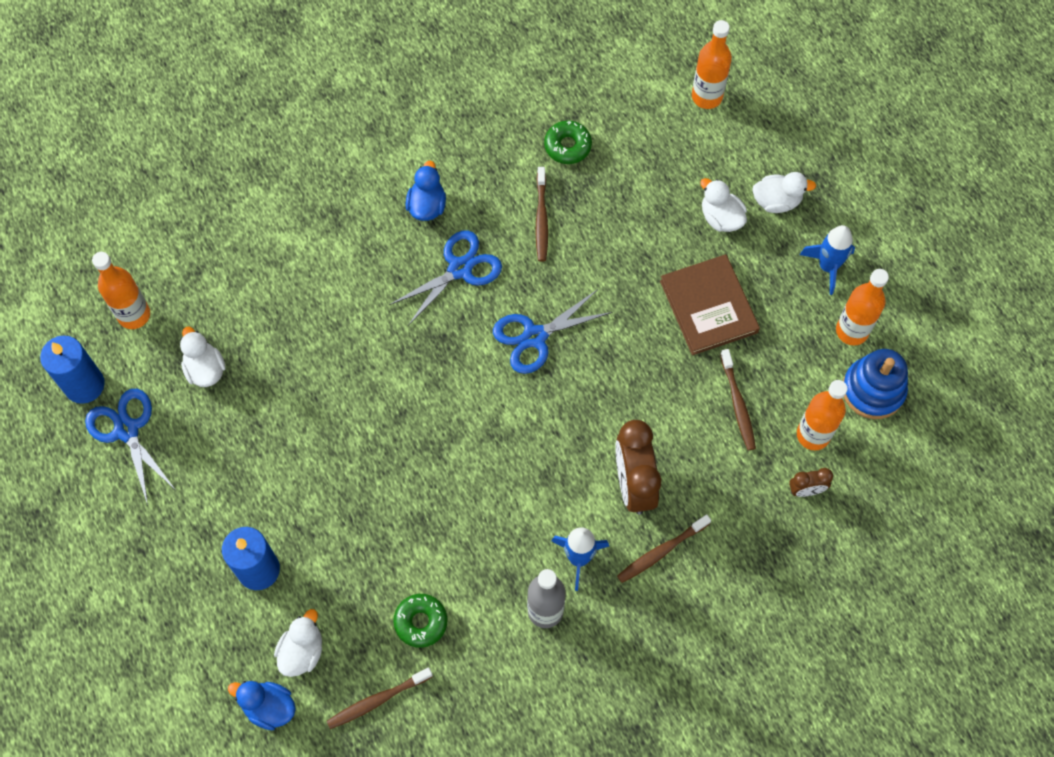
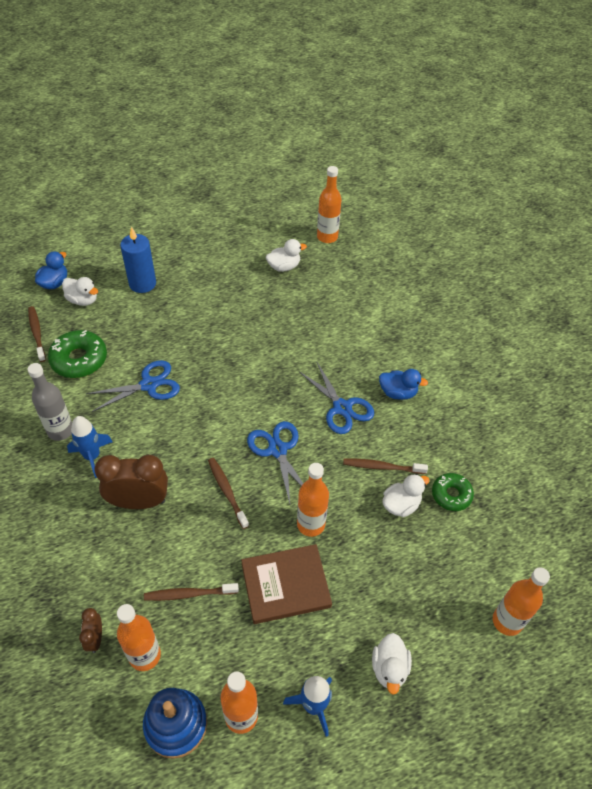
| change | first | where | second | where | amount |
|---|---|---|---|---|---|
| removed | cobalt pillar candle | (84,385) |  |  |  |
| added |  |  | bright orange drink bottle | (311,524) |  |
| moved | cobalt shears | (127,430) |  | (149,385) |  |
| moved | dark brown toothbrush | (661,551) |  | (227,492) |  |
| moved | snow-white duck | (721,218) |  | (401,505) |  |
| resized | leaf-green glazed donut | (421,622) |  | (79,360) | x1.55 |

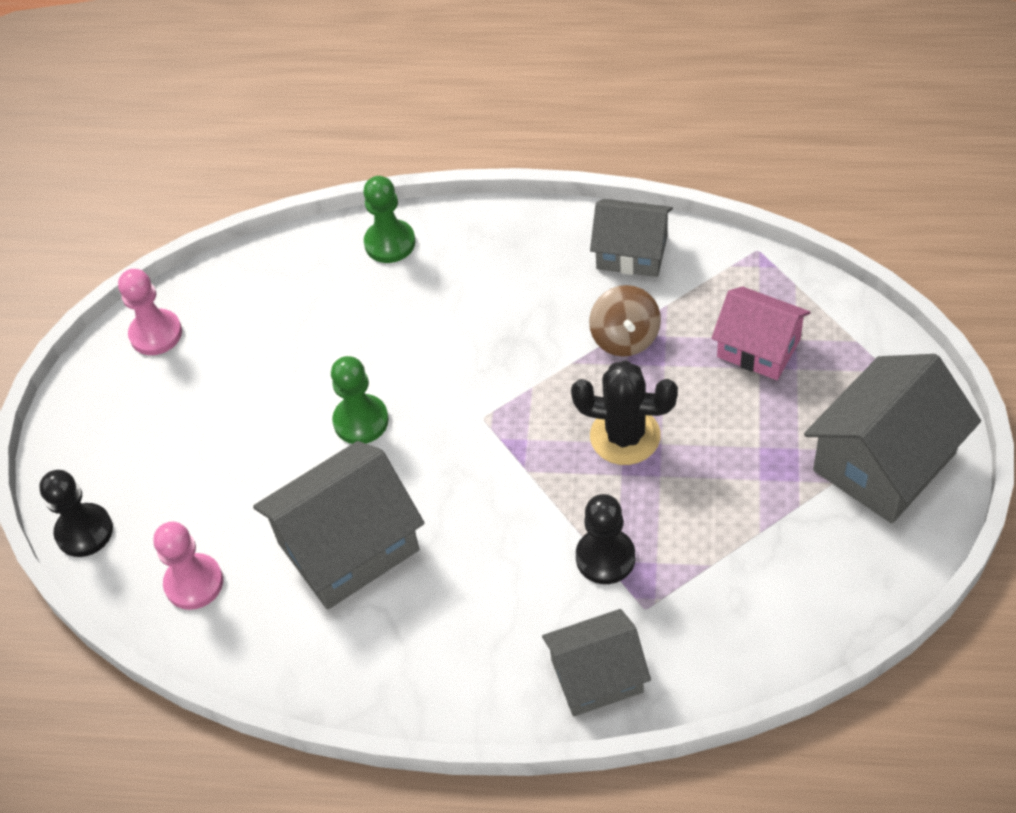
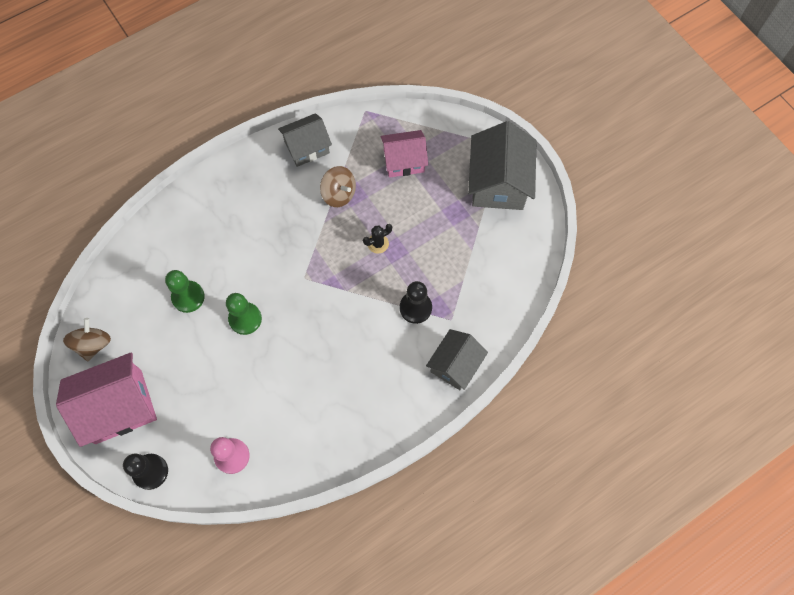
| change | first | where | second | where | amount |
|---|---|---|---|---|---|
| removed | grey cottage | (348,546) |  |  |  |
| added |  |  | pink cottage | (118,406) |  |
| moved | leaf-green pawn | (390,243) |  | (188,297) |  |
| replaced | pink pawn | (156,334) | dark brown spinning top | (93,344) |  |
| resized | ebony cactus | (625,436) |  | (378,243) | x0.55 |

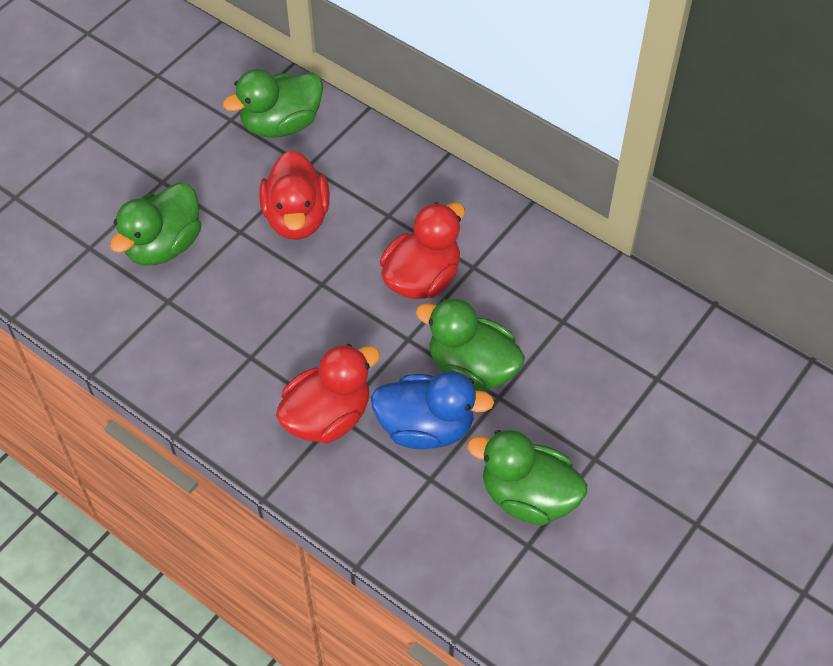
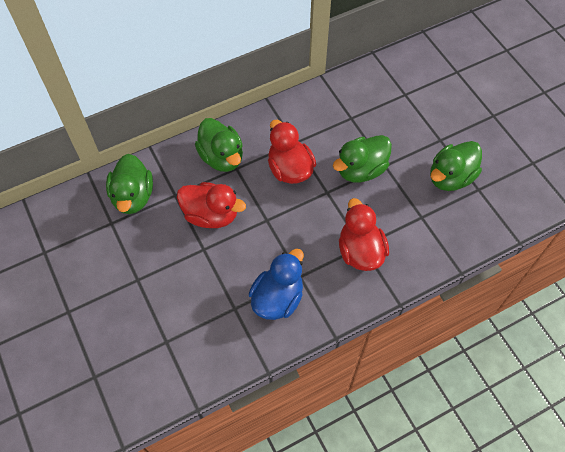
| change | first | where | second | where | amount |
|---|---|---|---|---|---|
| moved | leaf-green duck | (163,245) |  | (222,157) |  |
| moved | cobalt duck | (426,427) |  | (277,298) |  |

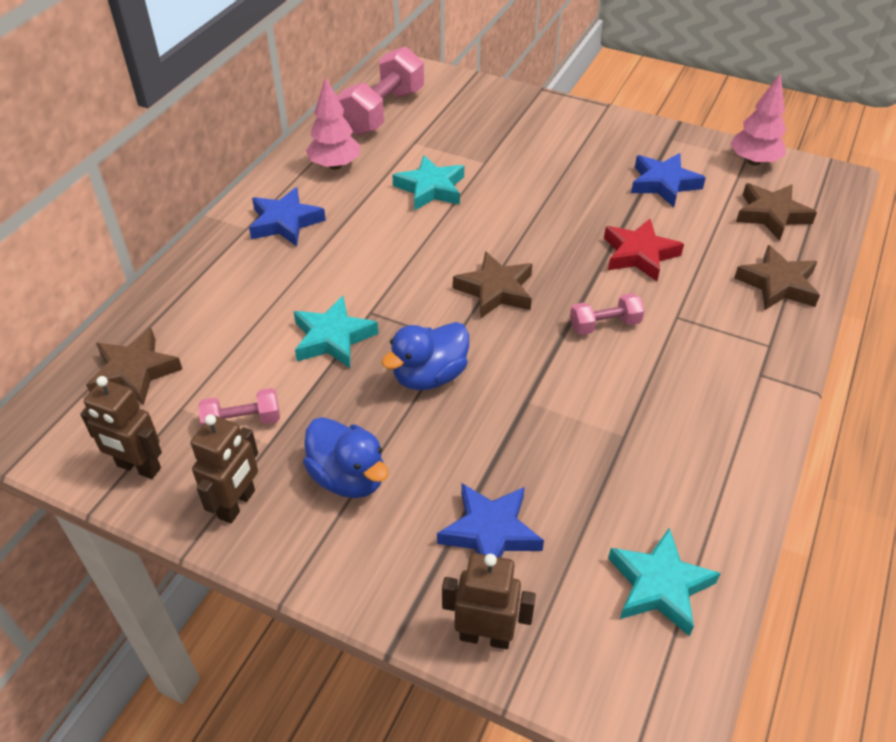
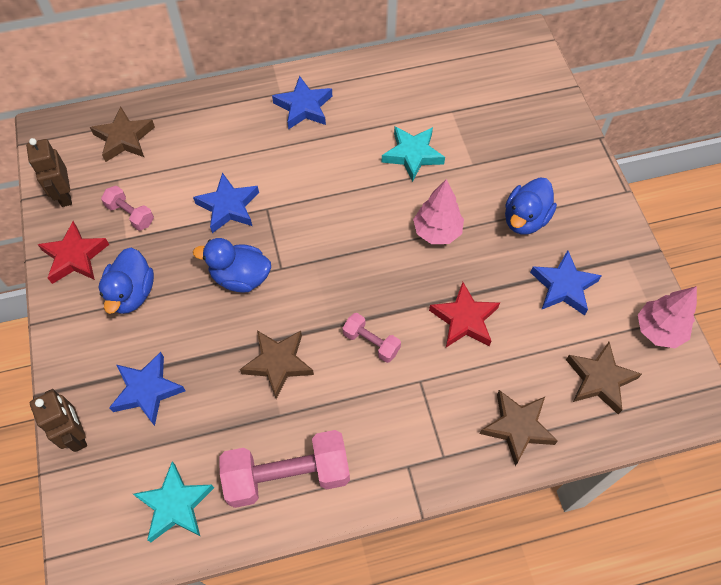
| change | first | where | second | where | amount |
|---|---|---|---|---|---|
| added |  |  | cobalt duck | (525,219) |  |
| moved | pink fir tree | (335,165) |  | (437,232) |  |
| moved | pink free weight | (383,112) |  | (287,475) |  |
| moved | dark brown five-pointed star | (496,290) |  | (278,363) |  |
| replaced | dark brown robot | (237,504) | crimson five-pointed star | (75,257) |  |
| recoloured | aqua five-pointed star | (333,338) | cobalt five-pointed star | (228,207) |  |

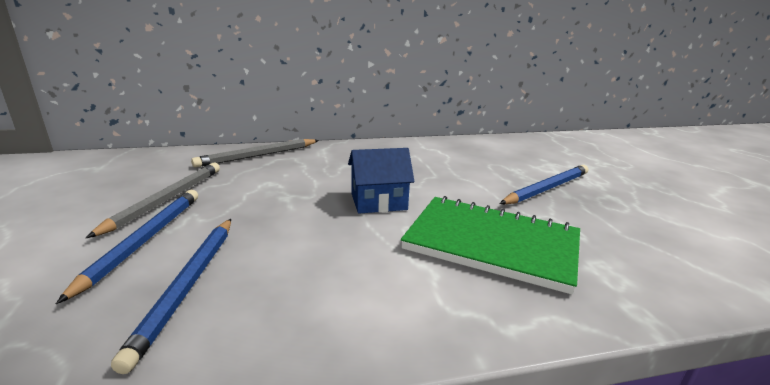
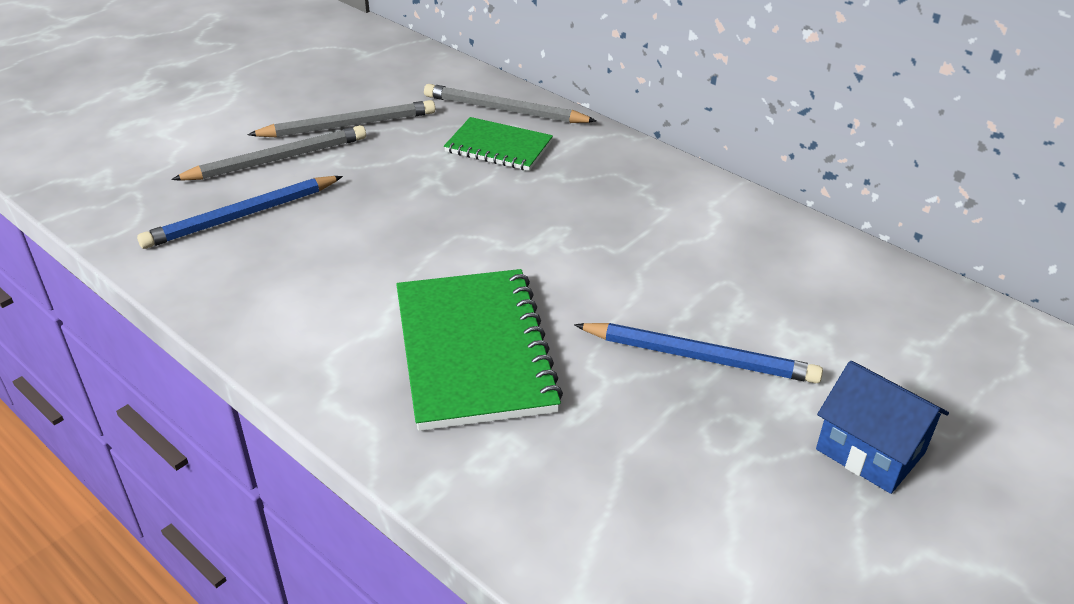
| change | first | where | second | where | amount |
|---|---|---|---|---|---|
| added |  |  | leaf-green notepad | (498,147) |  |
| moved | cobalt cottage | (378,202) |  | (870,451) |  |
| recoloured | cobalt pencil | (144,240) | grey pencil | (277,159) |  |

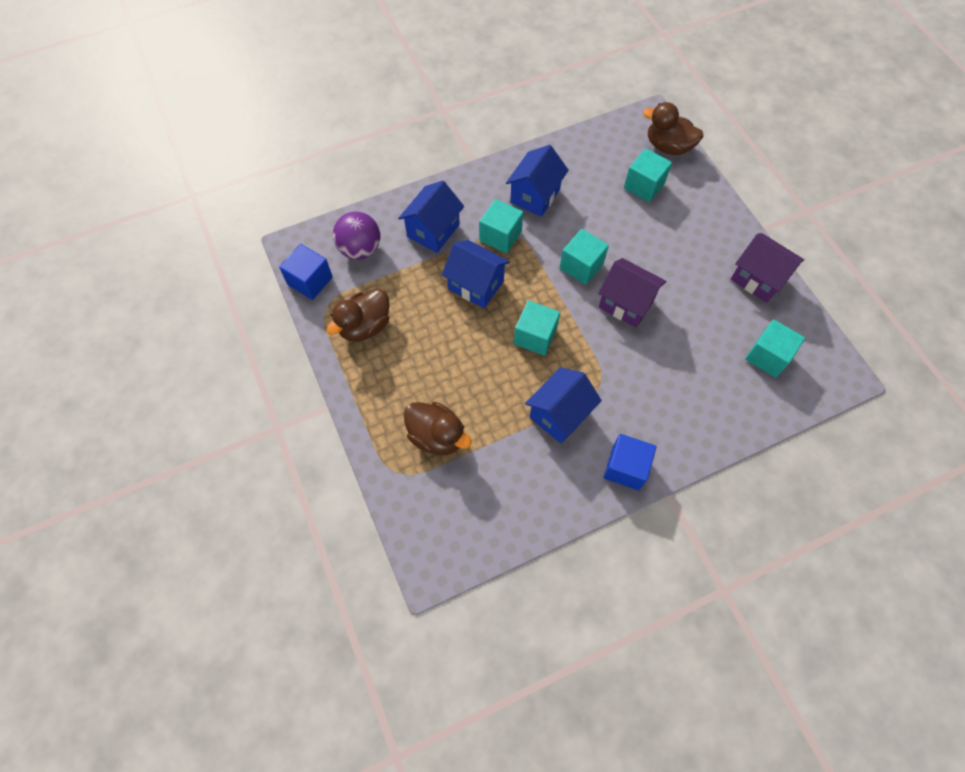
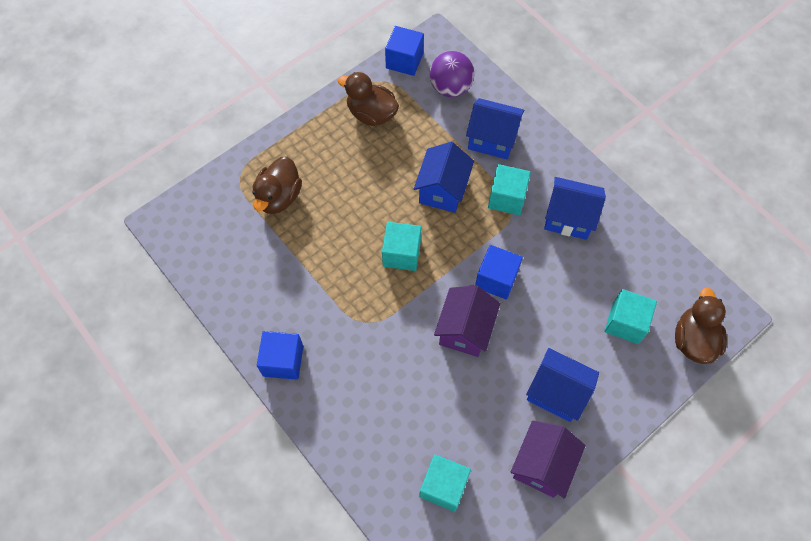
| change | first | where | second | where | amount |
|---|---|---|---|---|---|
| moved | cobalt cottage | (559,414) |  | (556,392) |  |
| recoloured | aqua cube | (581,266) | cobalt cube | (496,279) |  |

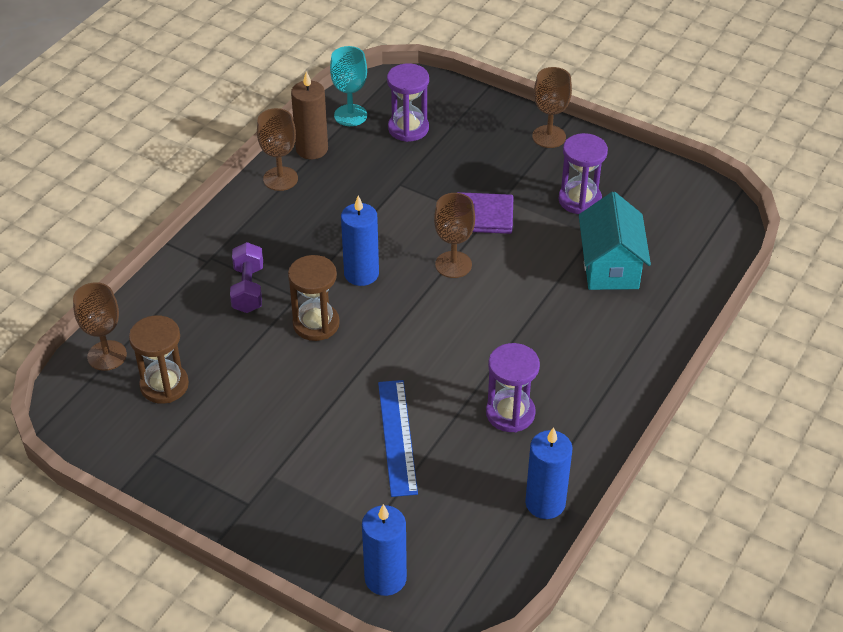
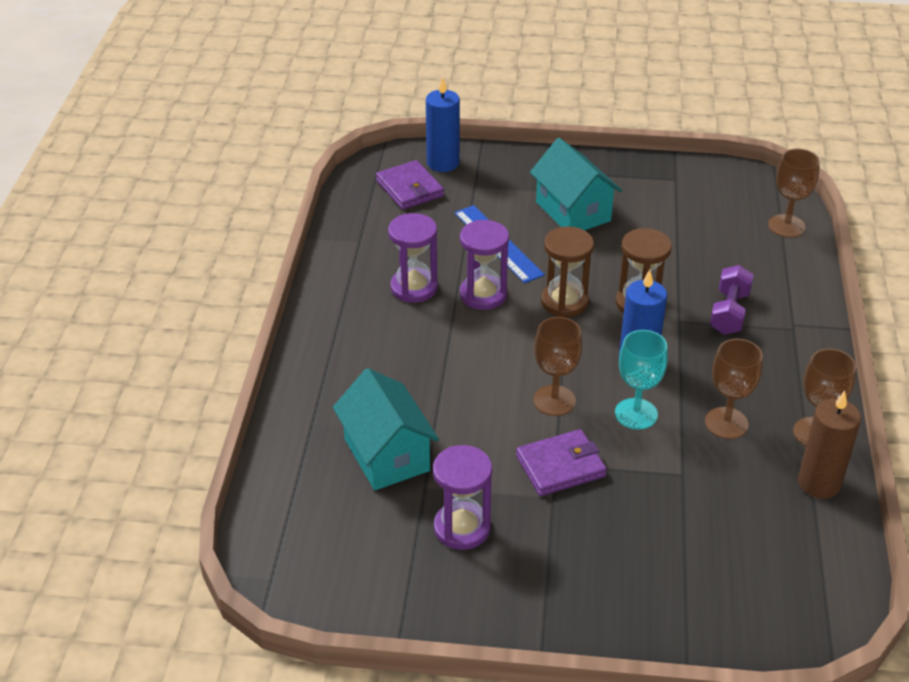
| change | first | where | second | where | amount |
|---|---|---|---|---|---|
| removed | cobalt pillar candle | (545,503) |  |  |  |
| added |  |  | violet billfold | (409,188) |  |
| added |  |  | aqua cottage | (573,211) |  |
| moved | dark brown sand timer | (164,385) |  | (564,301) |  |
| moved | aqua goblet | (350,115) |  | (636,414) |  |
| moved | violet sand timer | (408,128) |  | (483,295) |  |
| moved | dark brown goblet | (549,137) |  | (726,423) |  |
| turned | violet free weight | (248,289) |  | (729,312) | 45 degrees clockwise |

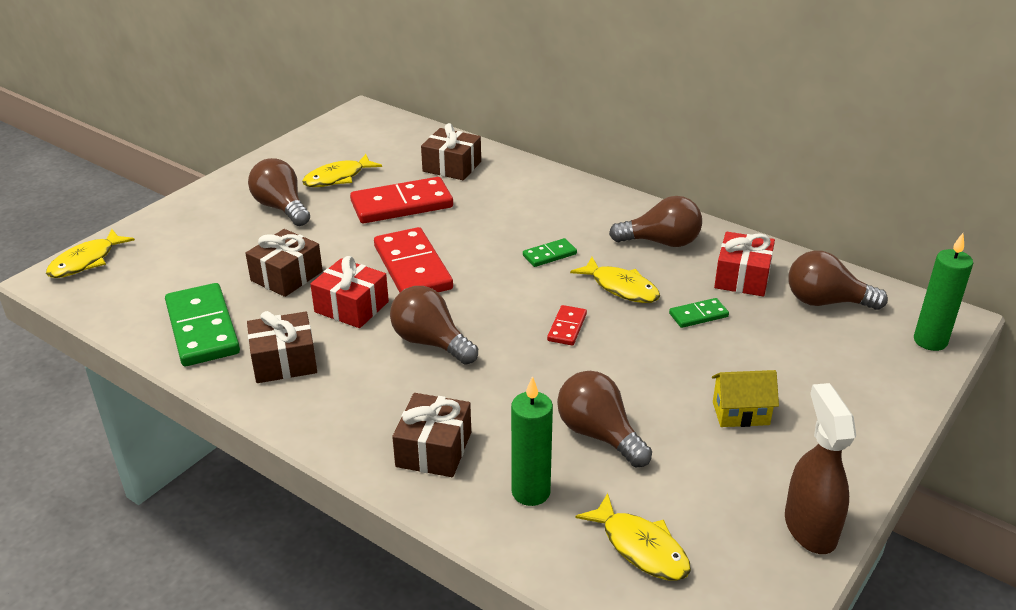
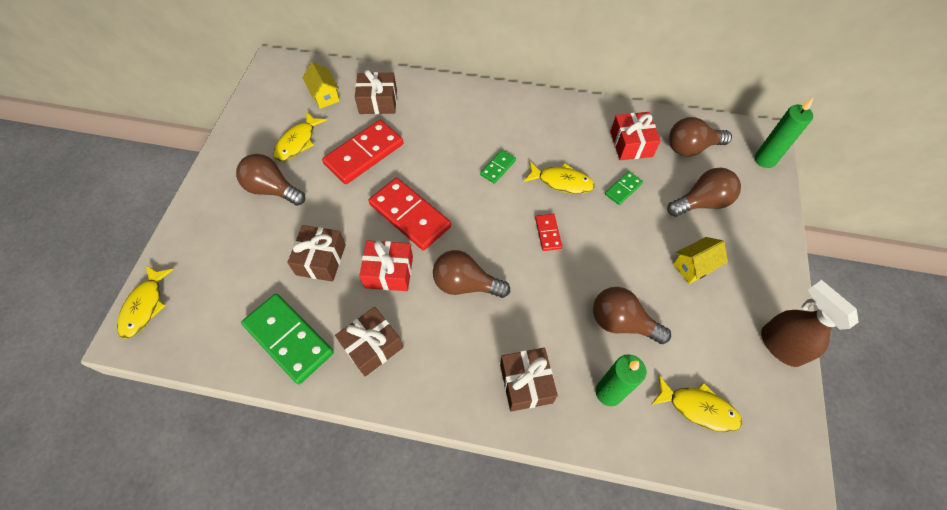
| change | first | where | second | where | amount |
|---|---|---|---|---|---|
| added |  |  | bright yellow cottage | (325,96) |  |
| moved | dark brown lightbulb | (661,242) |  | (701,202) |  |

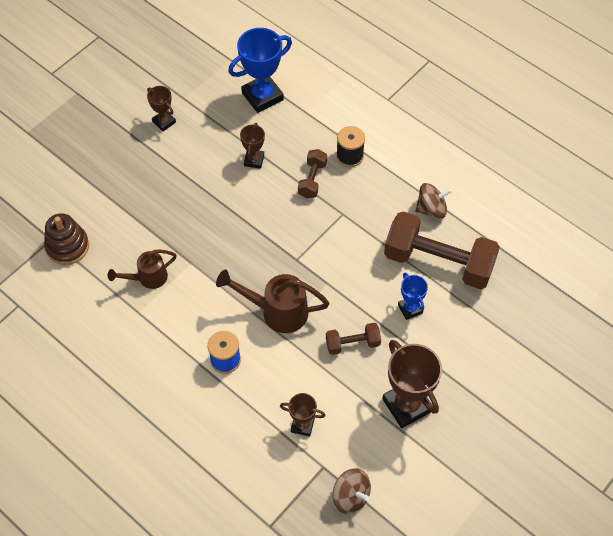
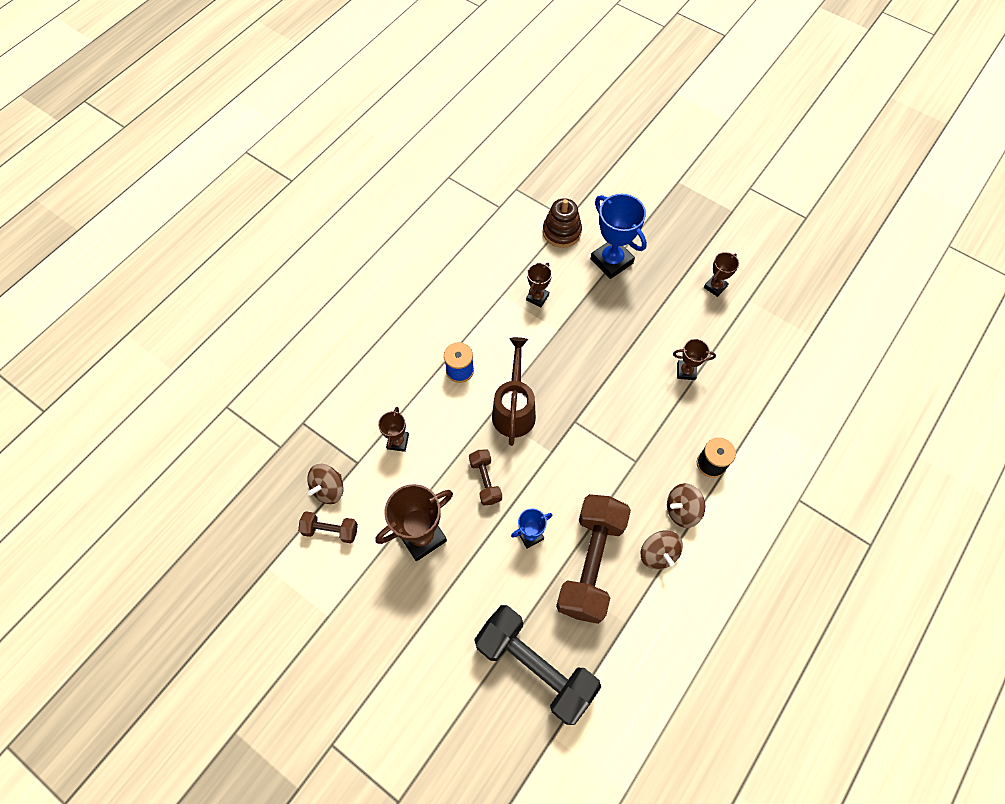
| change | first | where | second | where | amount |
|---|---|---|---|---|---|
| added |  |  | ebony free weight | (535,667) |  |
| added |  |  | dark brown spinning top | (682,510) |  |
| moved | cobalt prize cup | (262,96) |  | (611,261) |  |
| moved | dark brown free weight | (312,180) |  | (330,530) |  |
| replaced | dark brown watering can | (148,278) | dark brown prize cup | (537,297) |  |

